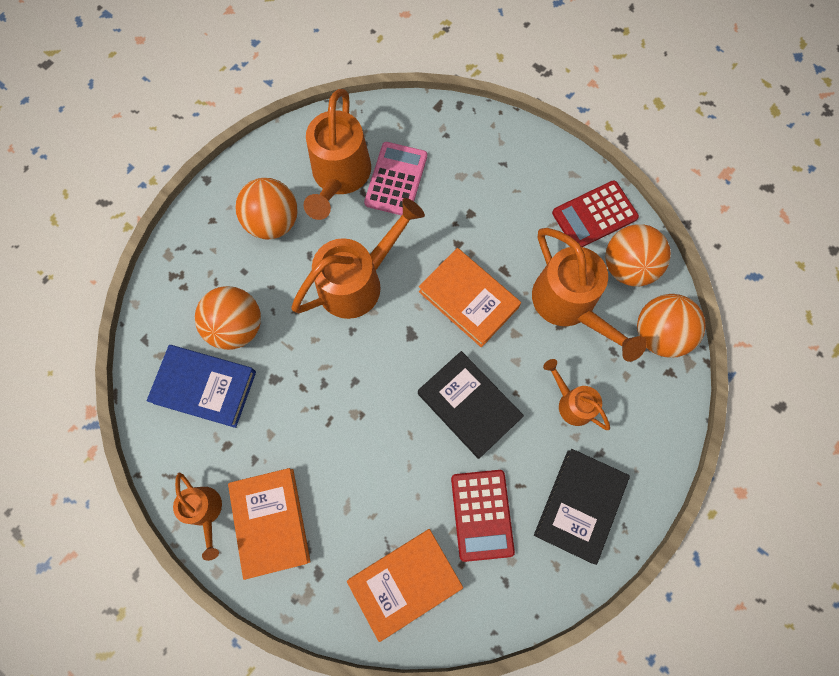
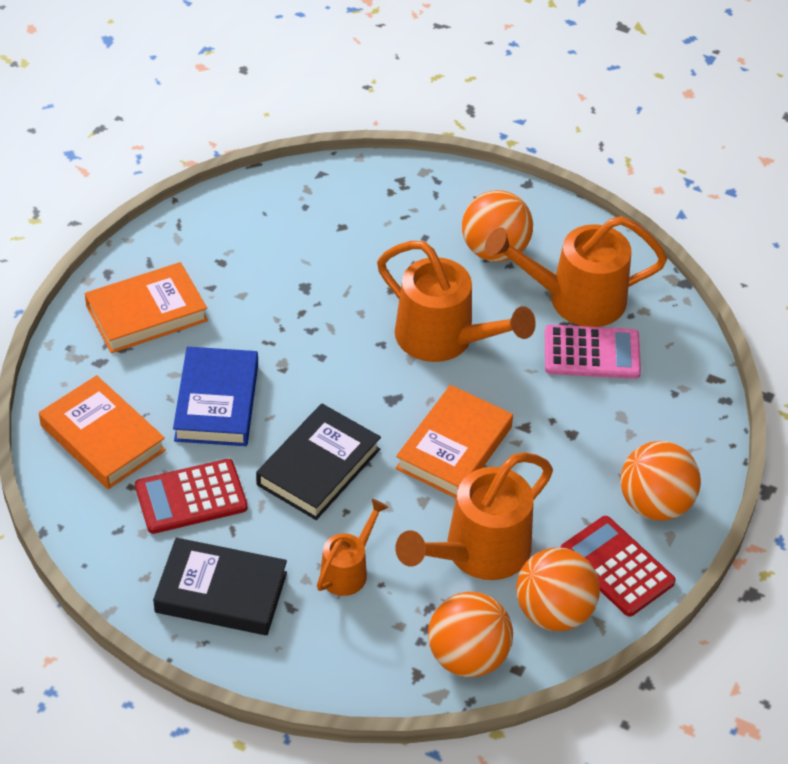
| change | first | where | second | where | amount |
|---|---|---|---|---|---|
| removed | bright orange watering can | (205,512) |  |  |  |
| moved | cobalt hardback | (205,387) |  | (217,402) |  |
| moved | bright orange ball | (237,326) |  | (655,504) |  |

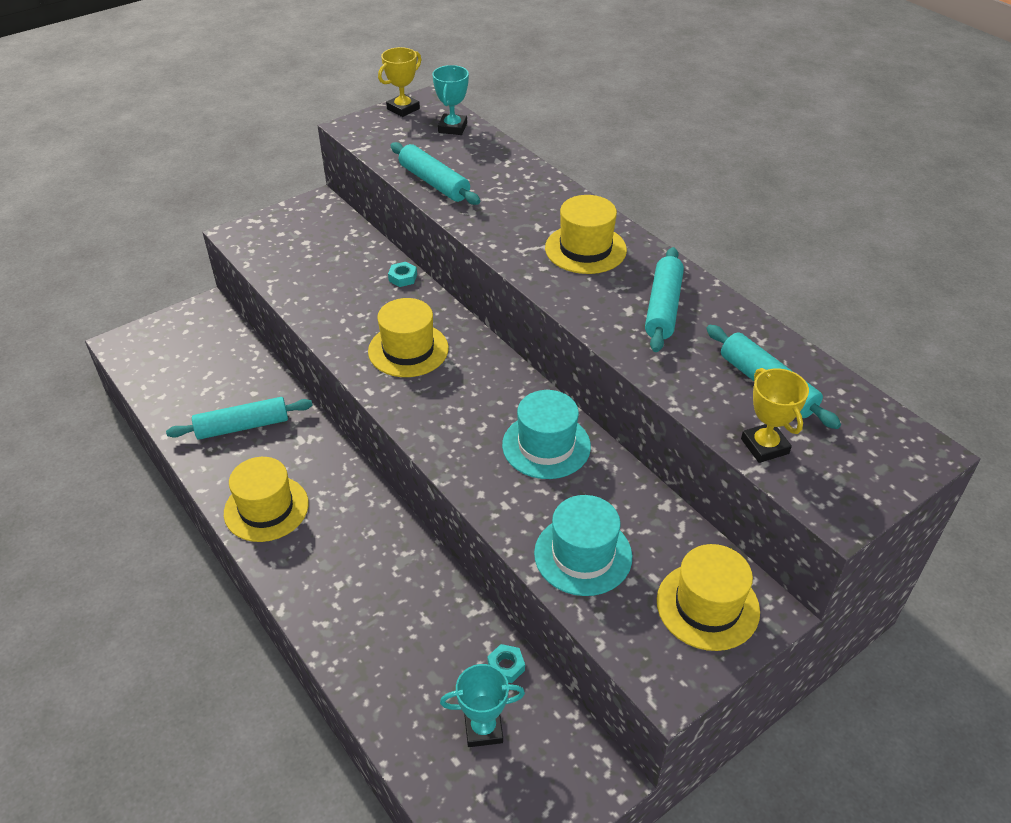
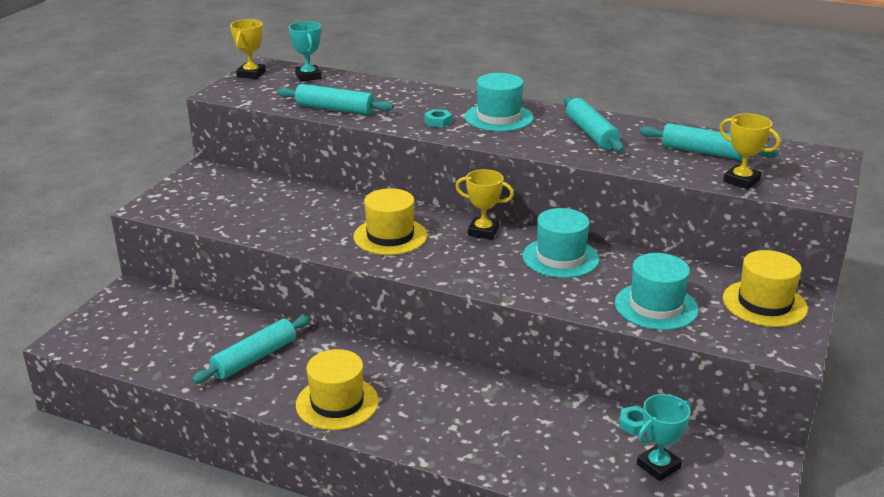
| change | first | where | second | where | amount |
|---|---|---|---|---|---|
| added |  |  | bright yellow prize cup | (483,231) |  |
| moved | aqua hexagon nut | (403,278) |  | (438,122) |  |
| recoloured | bright yellow hat | (585,249) | aqua hat | (499,117) |  |

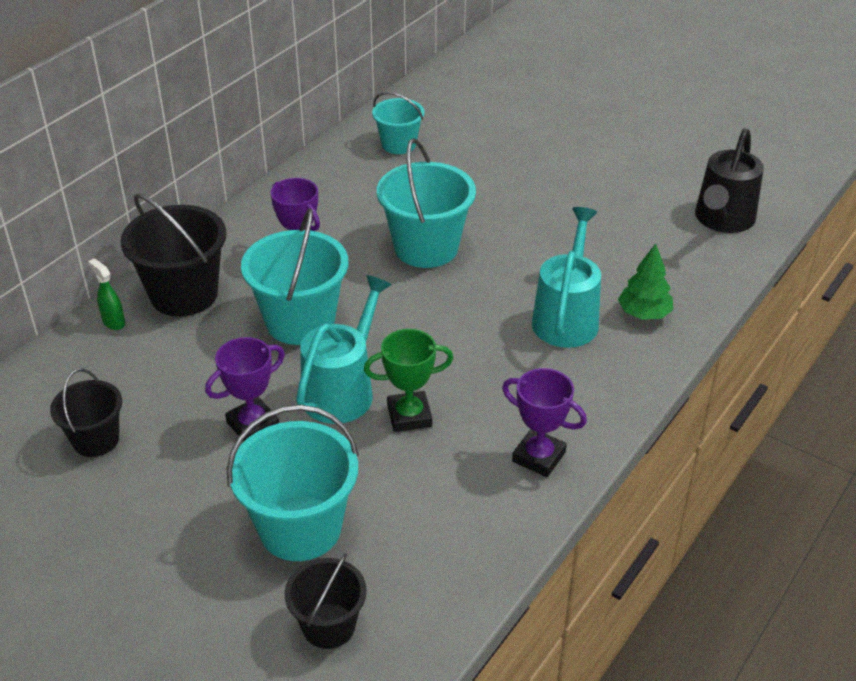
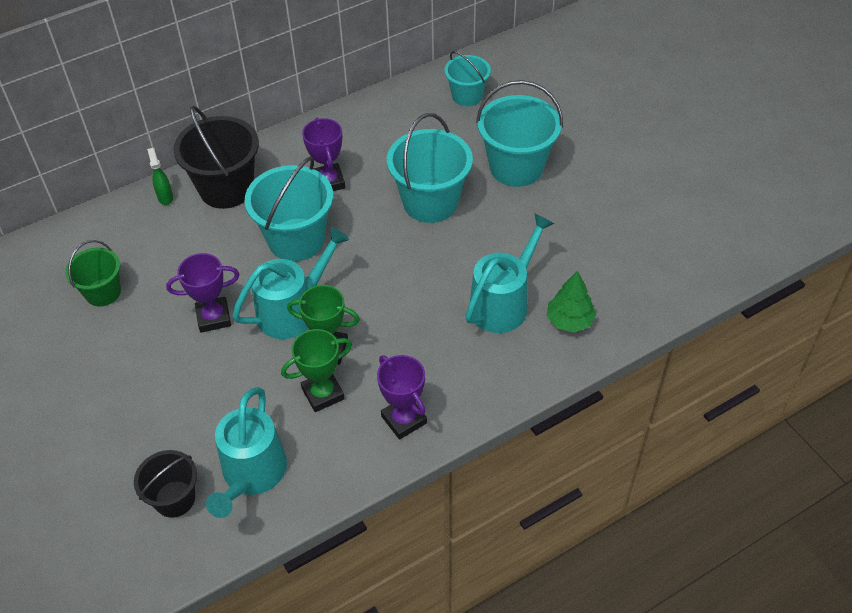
| change | first | where | second | where | amount |
|---|---|---|---|---|---|
| removed | ebony watering can | (722,220) |  |  |  |
| added |  |  | aqua watering can | (252,474) |  |
| added |  |  | leaf-green prize cup | (323,394) |  |
| moved | aqua pail | (300,528) |  | (516,167) |  |
| recoloured | ebony pail | (96,440) | leaf-green pail | (103,292) |  |

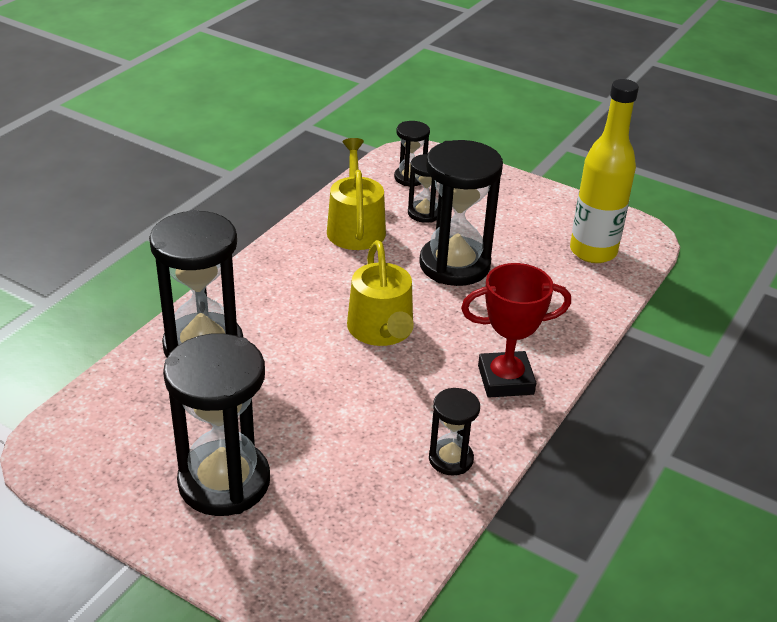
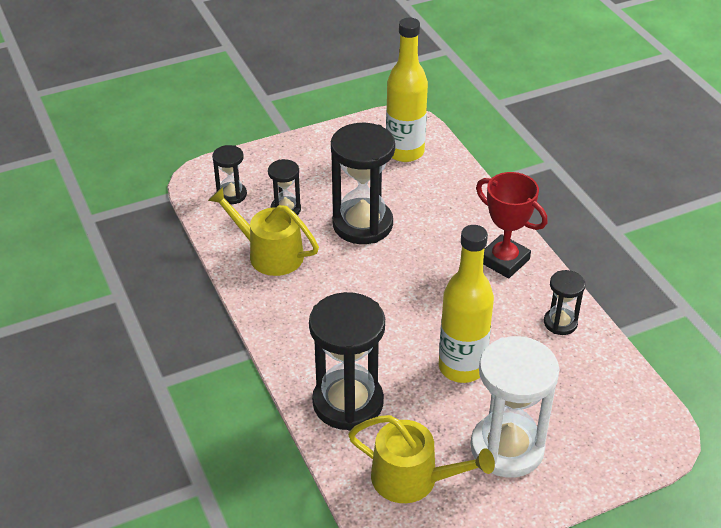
| change | first | where | second | where | amount |
|---|---|---|---|---|---|
| added |  |  | bright yellow drink bottle | (461,367) |  |
| moved | bright yellow watering can | (382,330) |  | (412,479) |  |
| recoloured | ebony sand timer | (224,482) | snow-white sand timer | (507,448) |  |
| turned | crimson prize cup | (505,380) |  | (504,260) | 75 degrees counterclockwise |

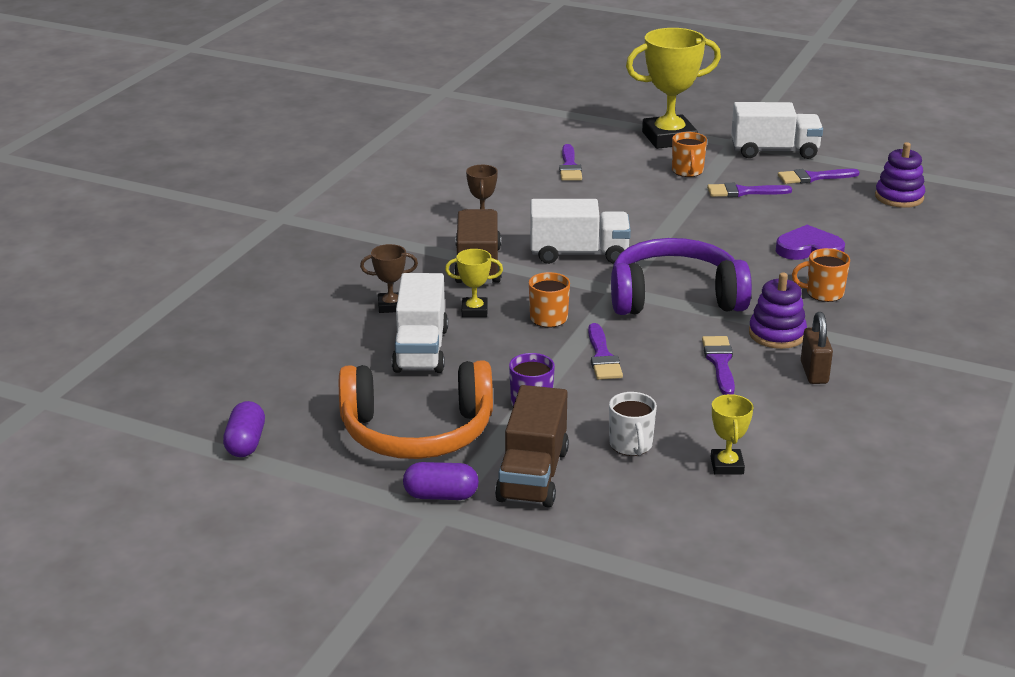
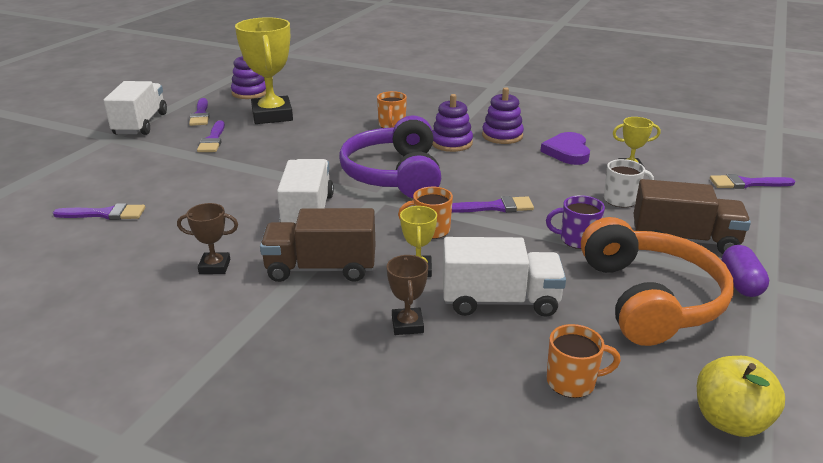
| change | first | where | second | where | amount |
|---|---|---|---|---|---|
| moved | bright yellow prize cup | (669,138) |  | (272,115) |  |
| moved | bright orange mug | (687,171) |  | (572,382) |  |
| moved | violet paintbrush | (720,362) |  | (746,183) |  |
| moved | violet love heart | (809,249) |  | (567,152) |  |
| replaced | violet capsule | (245,443) | bright yellow apple fruit | (730,421) |  |
| replaced | dark brown small lock | (814,373) | violet ring stacker | (502,136) |  |

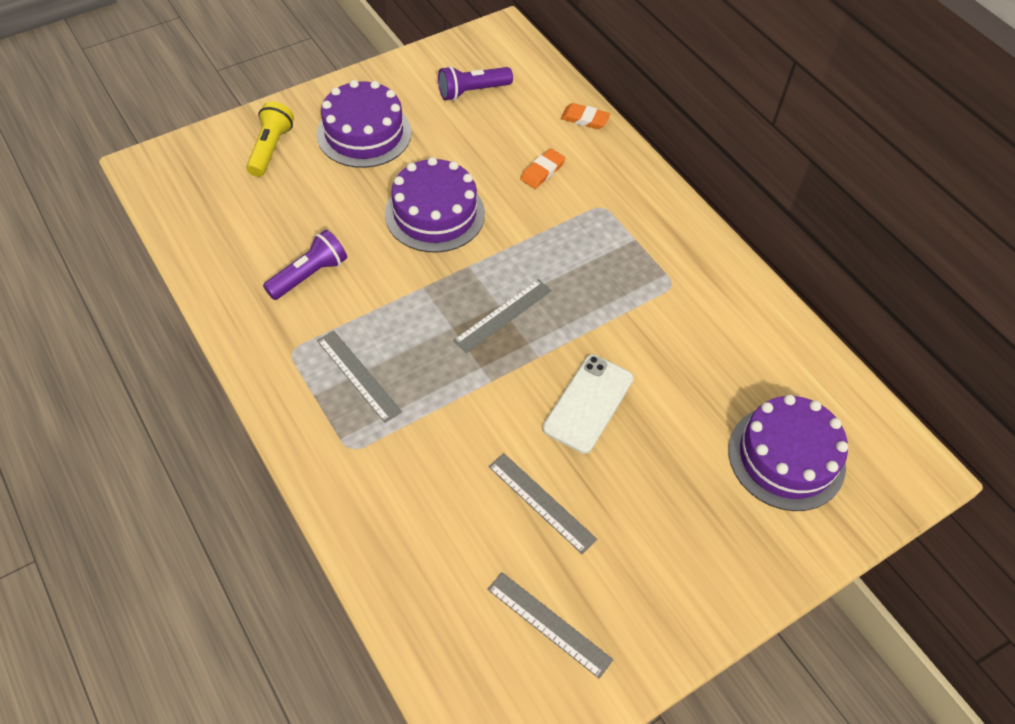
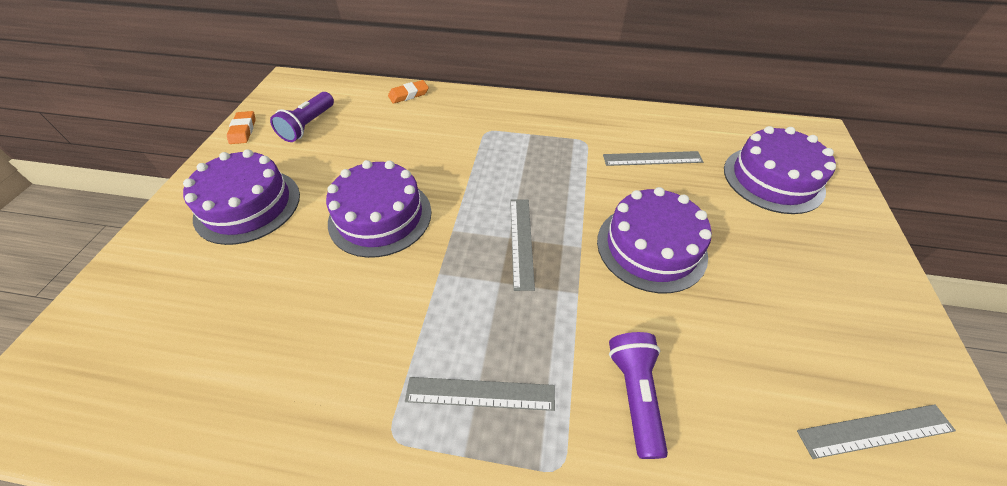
| change | first | where | second | where | amount |
|---|---|---|---|---|---|
| removed | bright yellow pocket torch | (270,149) |  |  |  |
| moved | violet pocket torch | (309,275) |  | (635,394) |  |
| moved | grey measuring stick | (541,502) |  | (652,158) |  |
| moved | bright orange pencil eraser | (542,171) |  | (243,130) |  |
| replaced | snow-white mobile phone | (588,403) | violet layer cake | (651,247) |  |

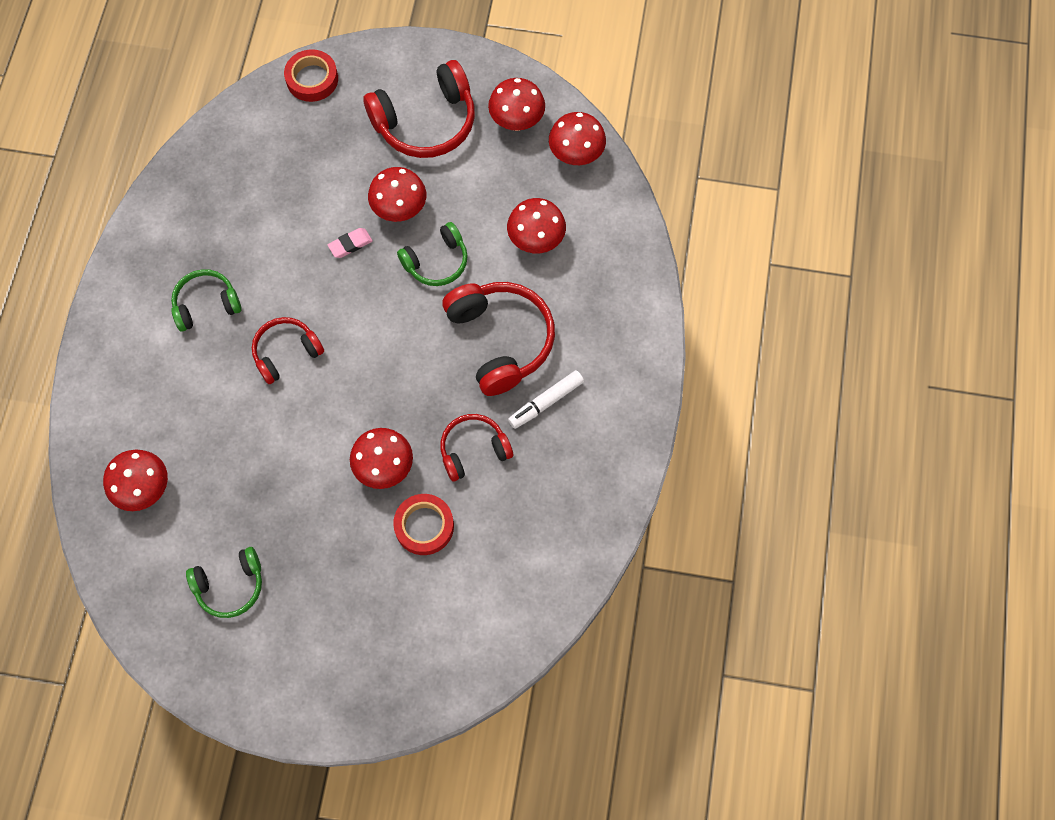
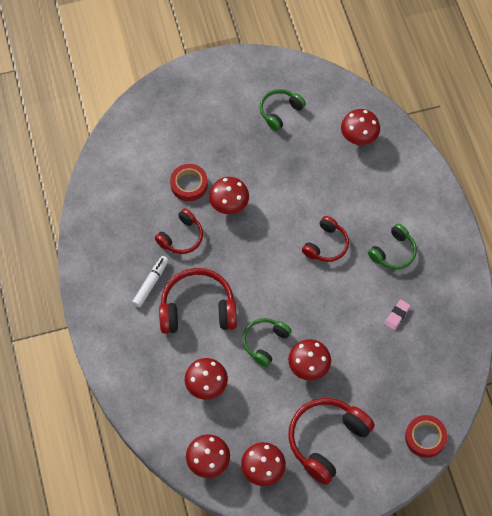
| change | first | where | second | where | amount |
|---|---|---|---|---|---|
| moved | pink pencil eraser | (350,244) |  | (397,315) |  |
| turned | crimson over-ear headphones | (500,340) |  | (198,309) | 135 degrees clockwise |

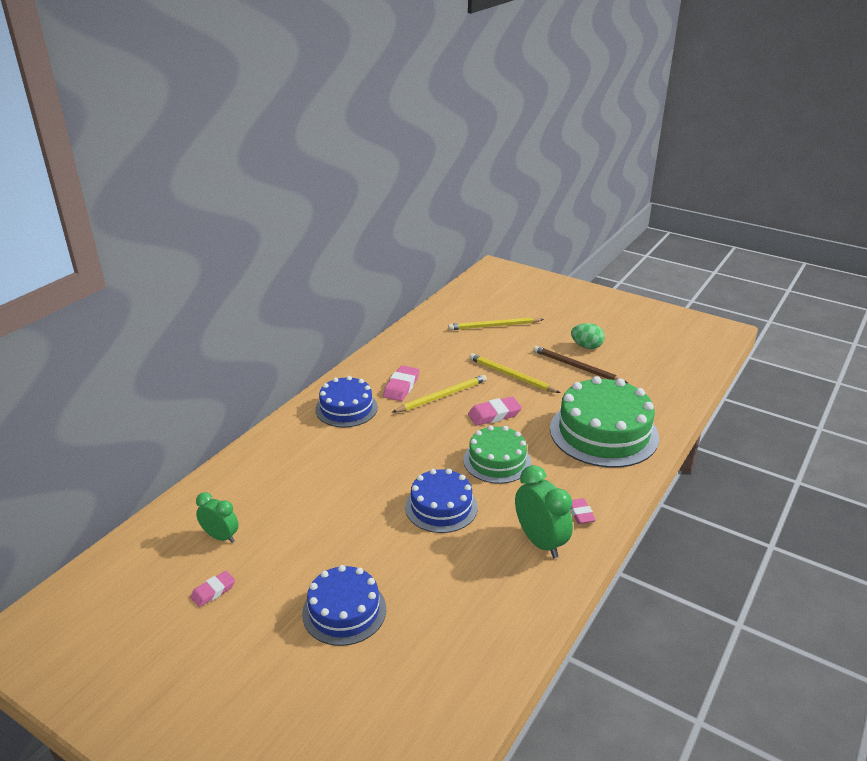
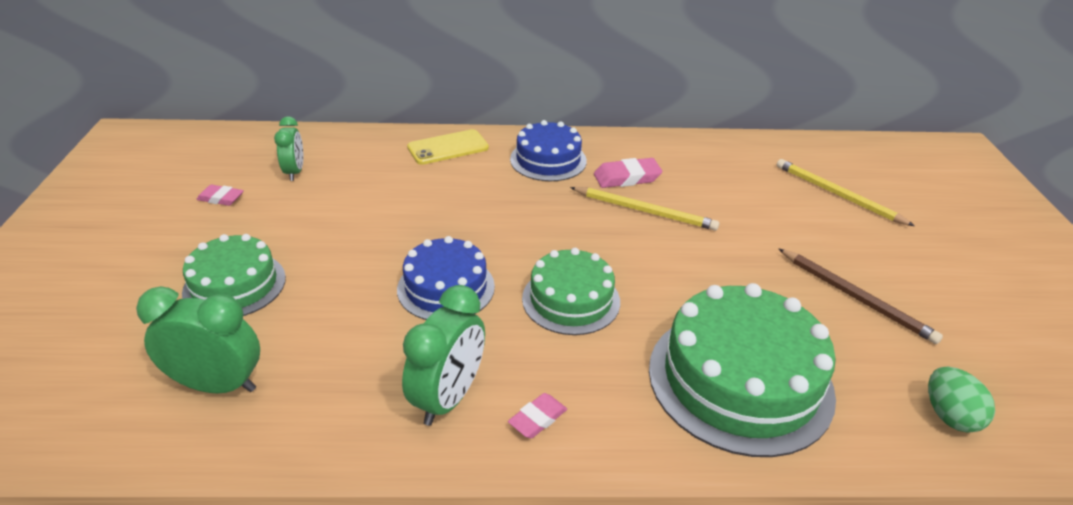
| change | first | where | second | where | amount |
|---|---|---|---|---|---|
| removed | pink pencil eraser | (494,415) |  |  |  |
| removed | bright yellow pencil | (511,376) |  |  |  |
| added |  |  | leaf-green alarm clock | (218,385) |  |
| added |  |  | bright yellow mobile phone | (448,148) |  |
| moved | leaf-green toy egg | (586,346) |  | (949,415) |  |
| recoloured | cobalt layer cake | (344,611) | leaf-green layer cake | (234,285) |  |
| turned | dark brown pencil | (576,367) |  | (856,297) | 135 degrees clockwise |

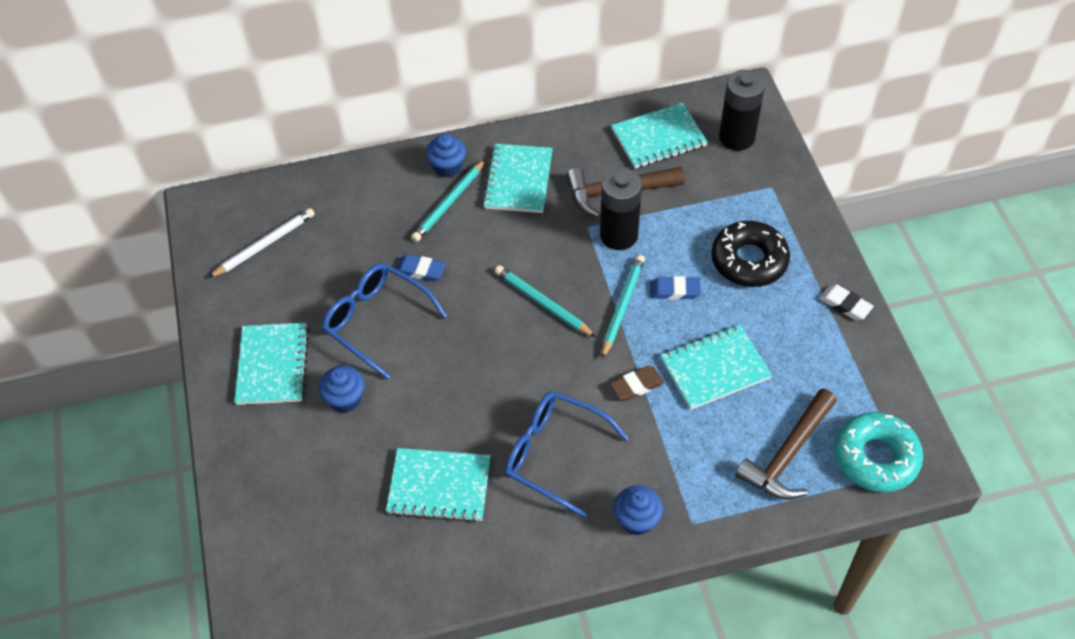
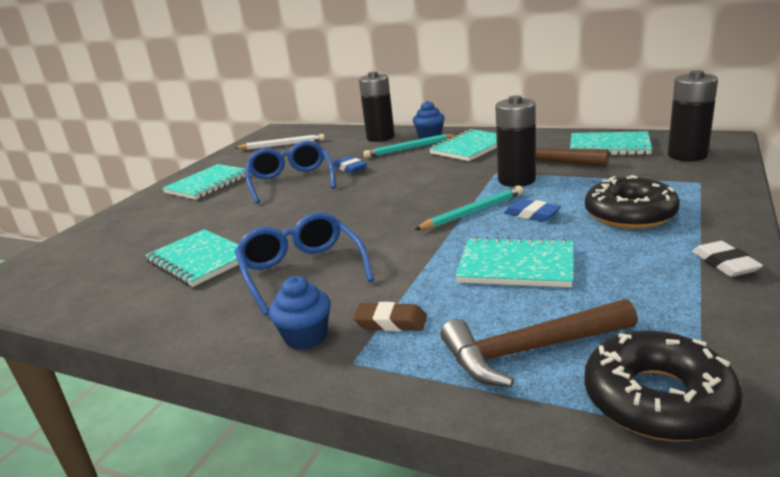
| change | first | where | second | where | amount |
|---|---|---|---|---|---|
| removed | cobalt muffin | (345,399) |  |  |  |
| removed | aqua pencil | (542,303) |  |  |  |
| added |  |  | ebony AA battery | (380,137) |  |
| moved | dark brown pencil eraser | (636,385) |  | (390,322) |  |
| recoloured | aqua glazed donut | (875,457) | ebony glazed donut | (657,399) |  |

